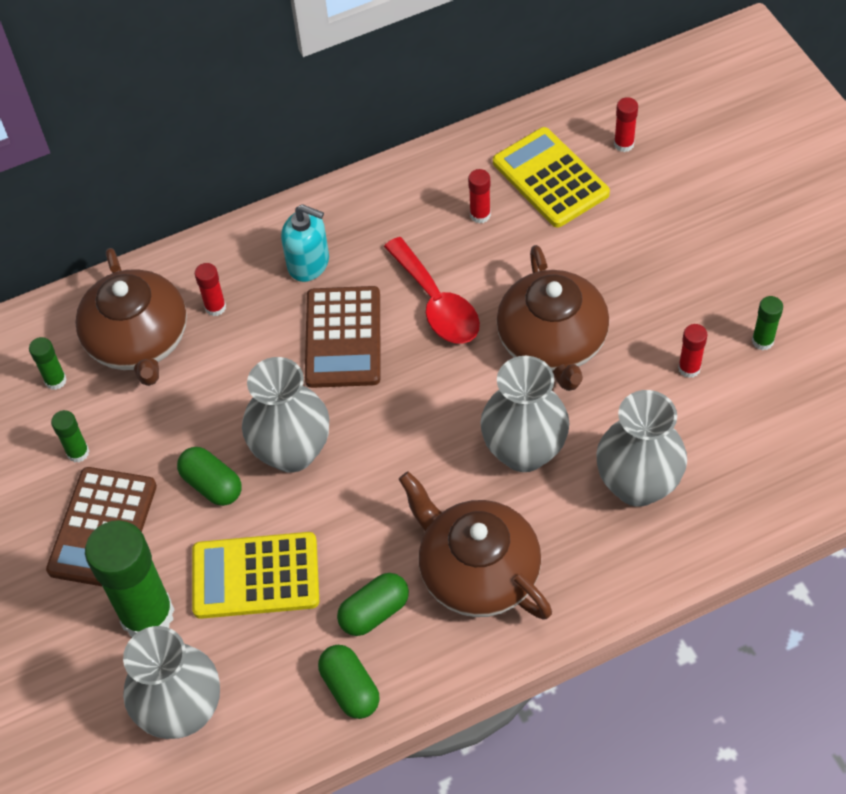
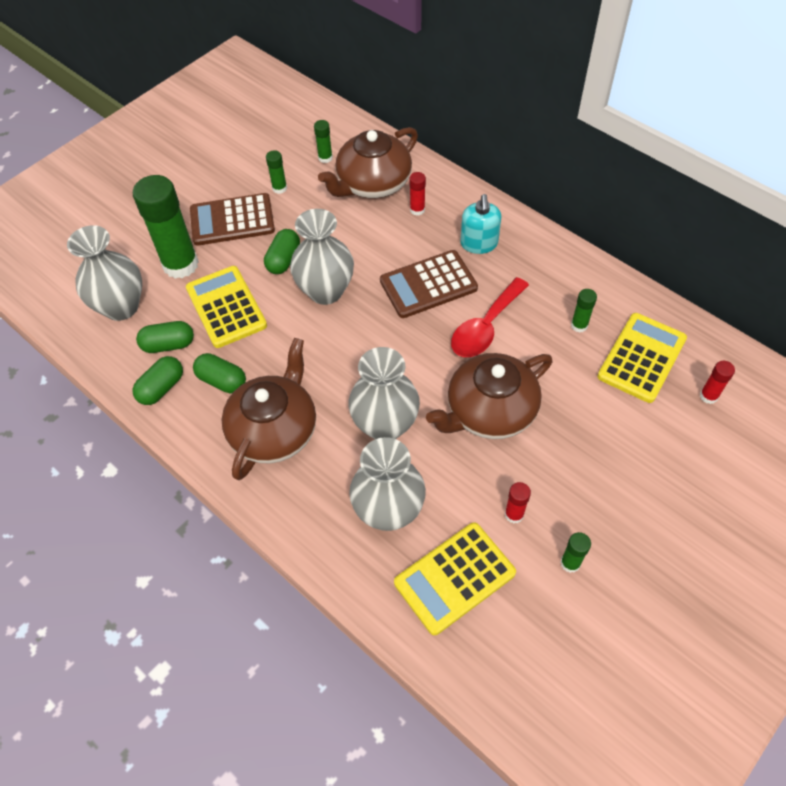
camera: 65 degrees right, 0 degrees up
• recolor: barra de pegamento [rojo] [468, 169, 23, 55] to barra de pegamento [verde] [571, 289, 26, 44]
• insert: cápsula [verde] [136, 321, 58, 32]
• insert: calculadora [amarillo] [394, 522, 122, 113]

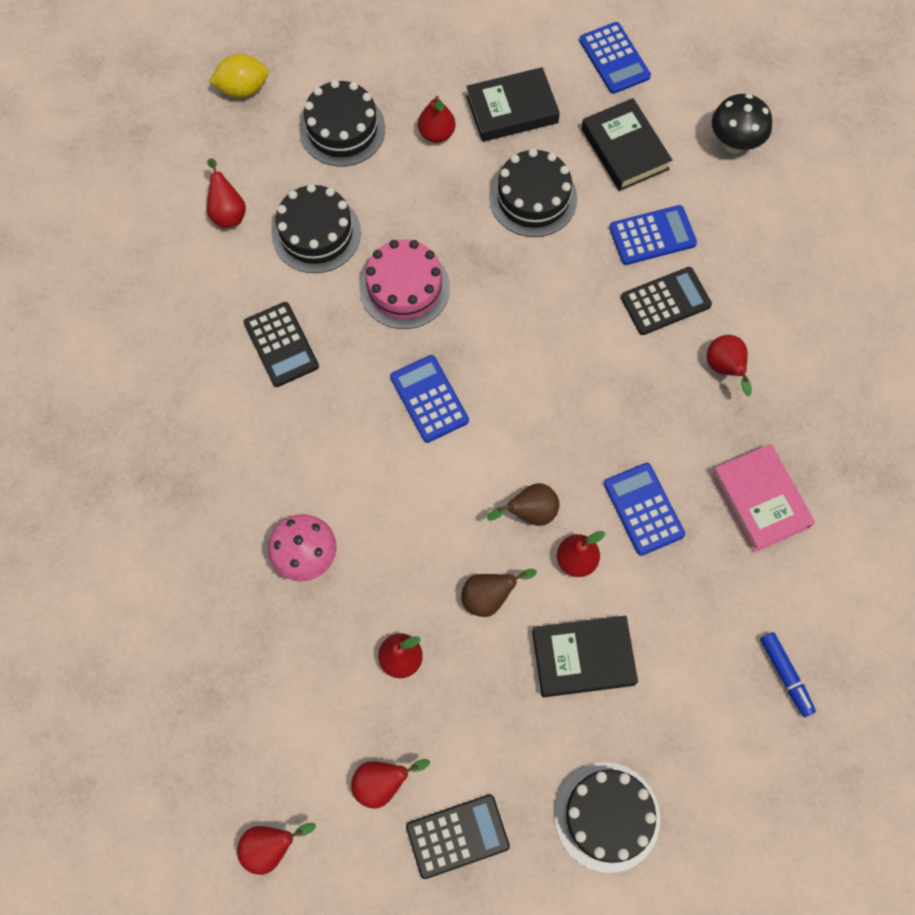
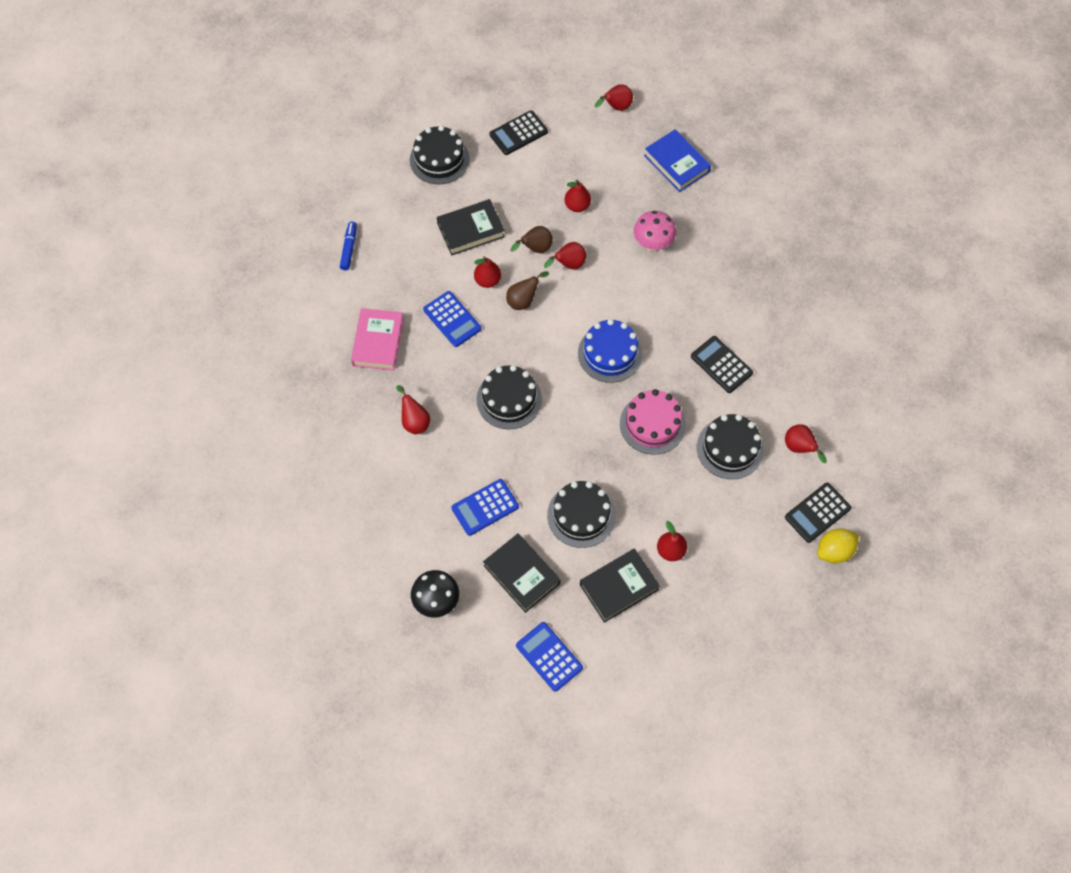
camera: 165 degrees right, 5 degrees down
• move: tarta [negro] [299, 80, 86, 86] to [477, 365, 65, 64]
• move: pera [rojo] [351, 759, 79, 50] to [544, 242, 42, 27]
• replace: calculadora [azul] [390, 355, 79, 88] to tarta [azul] [578, 319, 64, 64]
• move: calculadora [negro] [621, 267, 91, 68] to [785, 483, 67, 60]
• rotate: libro [rosa] [711, 444, 104, 108] = [351, 308, 53, 62] 45 degrees clockwise
• rotate: rotulador [azul] [760, 632, 56, 85] = [340, 221, 17, 49] 45 degrees clockwise
• insert: libro [azul] [644, 129, 67, 63]

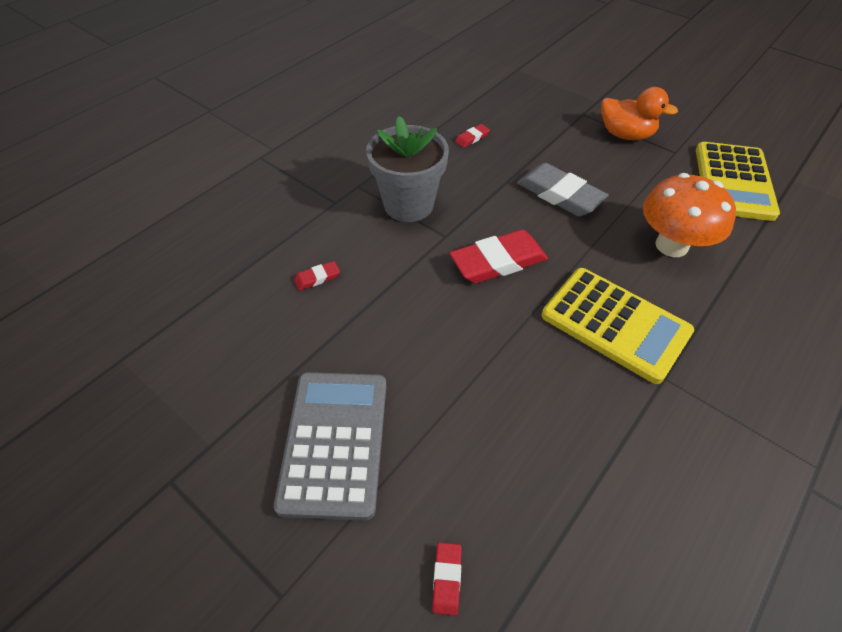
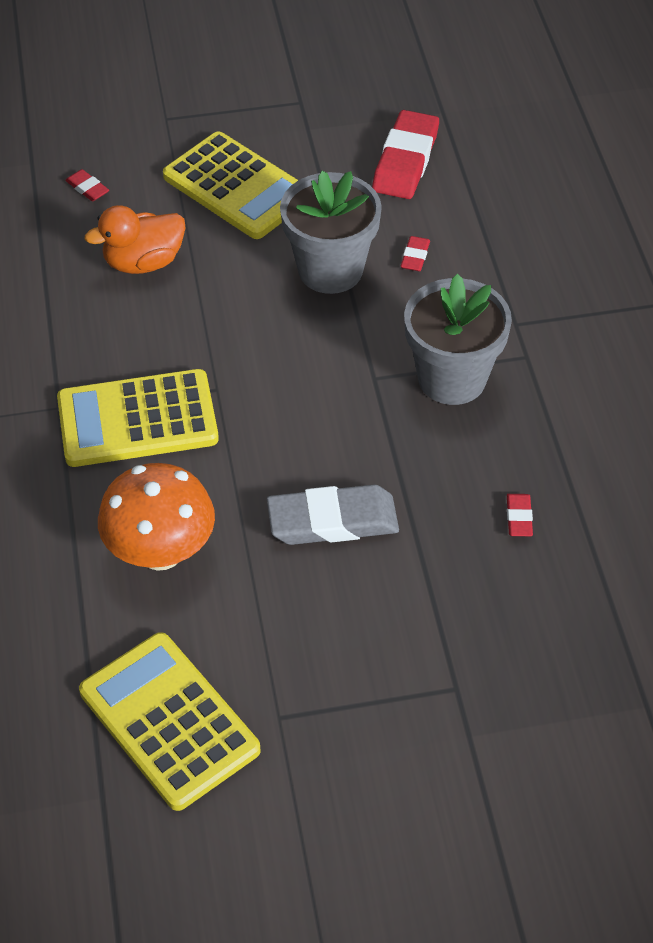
camera: 130 degrees right, 0 degrees up
• recolor: calculadora [gris] [274, 372, 113, 149] to calculadora [amarillo] [163, 131, 135, 108]
• move: goma de borrar [rojo] [449, 230, 99, 54] to [372, 110, 67, 89]
• move: pato [naranja] [601, 87, 77, 53] to [85, 205, 101, 69]
• insert: maceta [gris] [280, 171, 102, 123]

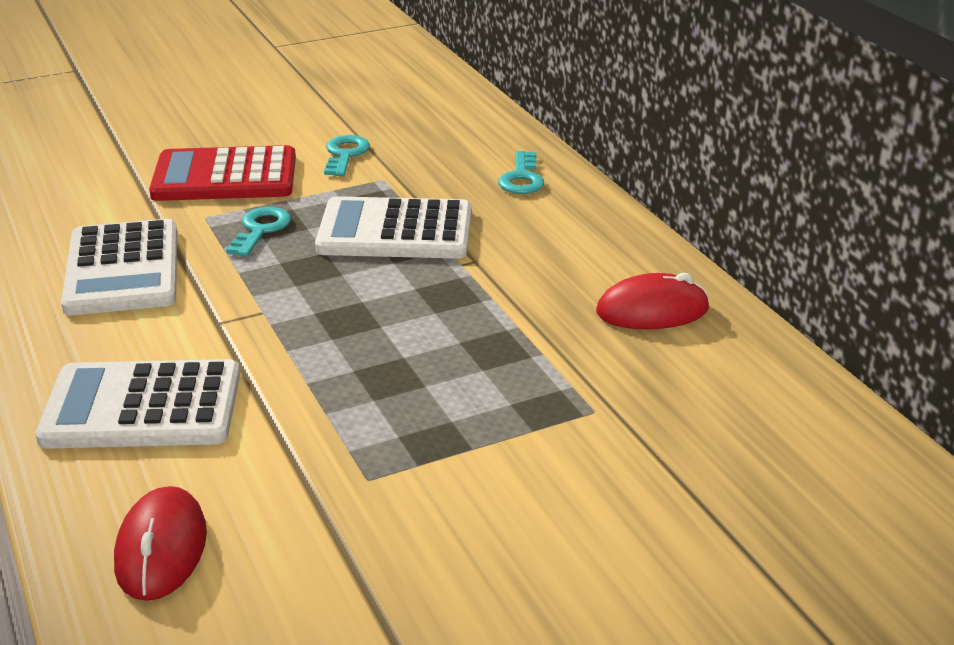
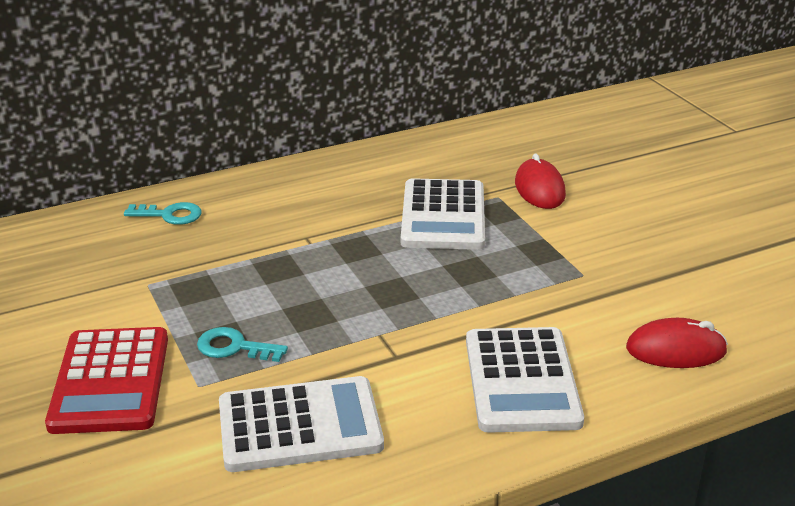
camera: 90 degrees left, 0 degrees up
• move: calculadora [blanco] [315, 196, 156, 63] to [401, 178, 84, 72]
• delete: llave [turquesa] [324, 135, 46, 41]
• move: ratón [rojo] [596, 273, 113, 56] to [515, 153, 51, 56]

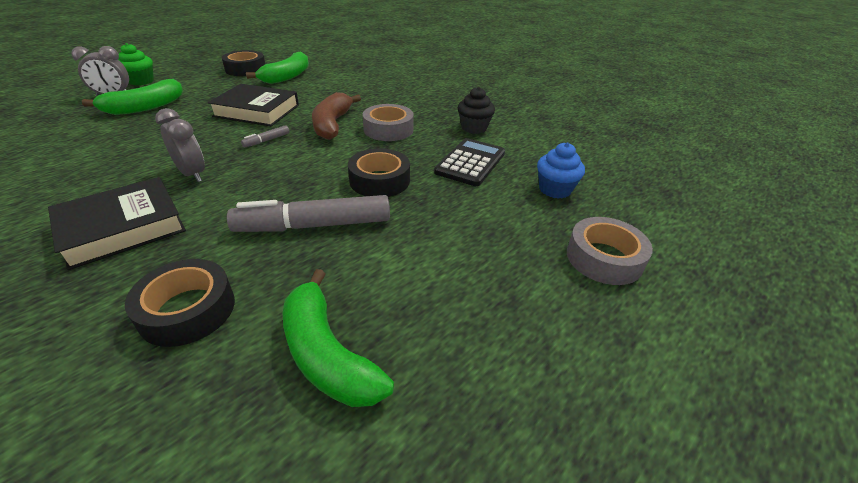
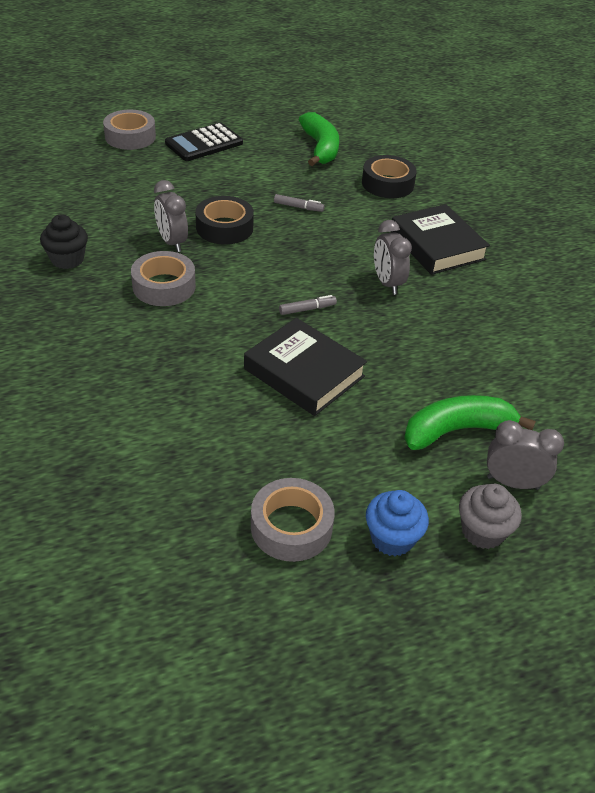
camera: 155 degrees left, 5 degrees up
• rotate: libro [negro] [48, 177, 138, 93] = [390, 204, 100, 71] 75 degrees clockwise
• recolor: magdalena [verde] [118, 43, 36, 42] to magdalena [gris] [459, 484, 63, 65]
• recolor: cinta adhesiva [negro] [222, 50, 43, 26] to cinta adhesiva [gris] [251, 478, 84, 84]
• resize: rotulador [gris] [227, 195, 163, 37] = [274, 194, 50, 18] x0.42
• delete: plátano [verde] [246, 51, 63, 33]
• delete: plátano [marrón] [312, 92, 49, 48]
• move: calculadora [negro] [434, 138, 71, 48] to [165, 123, 78, 38]
• move: magdalena [azul] [537, 142, 48, 57] to [366, 490, 63, 66]
• insert: despertador [gris] [154, 180, 34, 72]

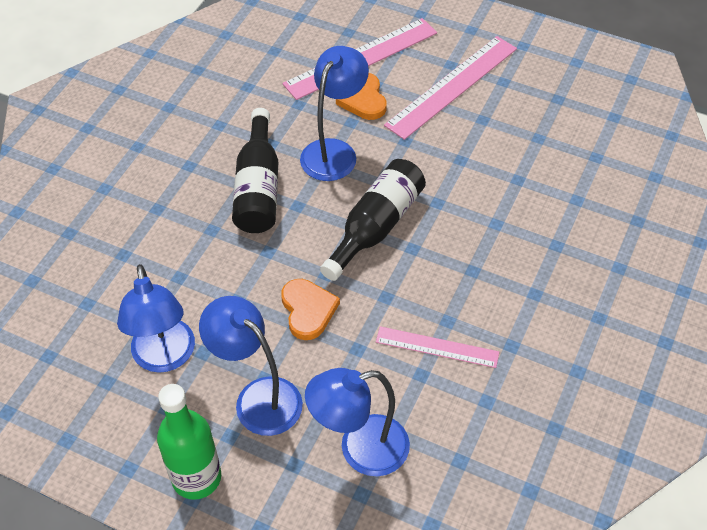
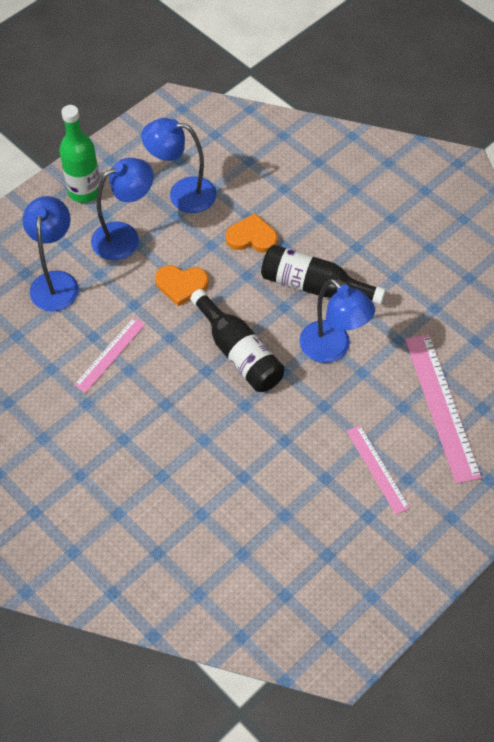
camera: 110 degrees right, 5 degrees up
• move: corazón [naranja] [336, 73, 51, 47] to [225, 213, 53, 40]
• resize: regla [rosa] [384, 36, 133, 104] = [347, 425, 63, 89] x0.59

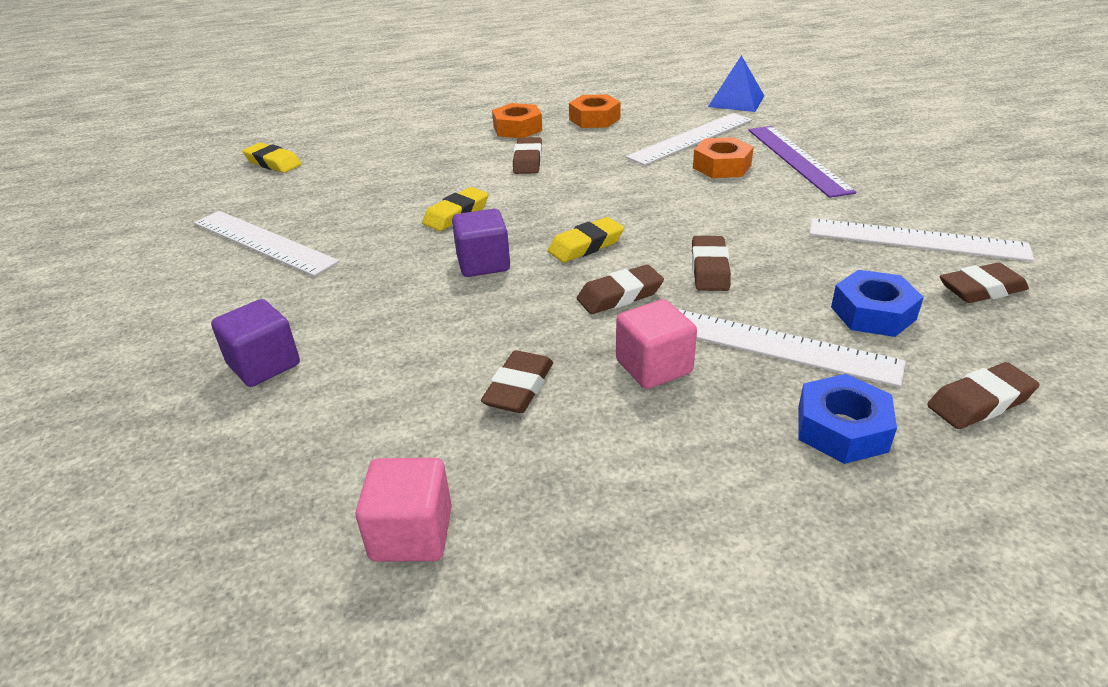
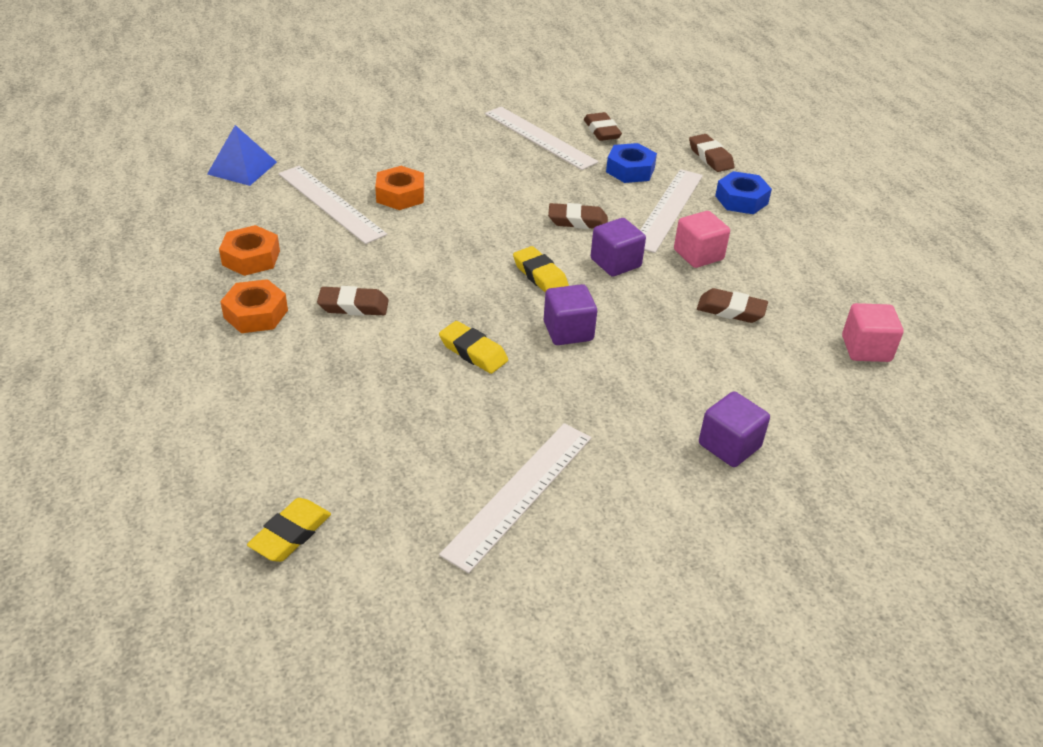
camera: 95 degrees left, 5 degrees up
• replace: goma de borrar [marrón] [577, 265, 87, 49] to cubo [morado] [591, 218, 55, 59]
• delete: regla [morado] [748, 126, 108, 72]
• rotate: regla [blanco] [810, 218, 224, 44] = [485, 107, 114, 63] 60 degrees counterclockwise

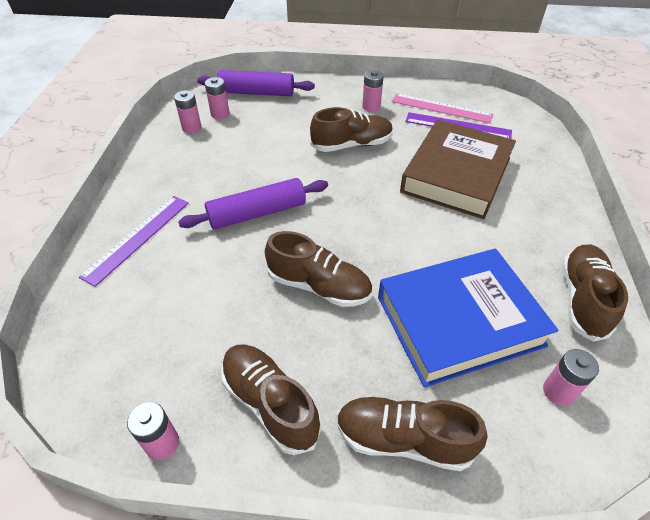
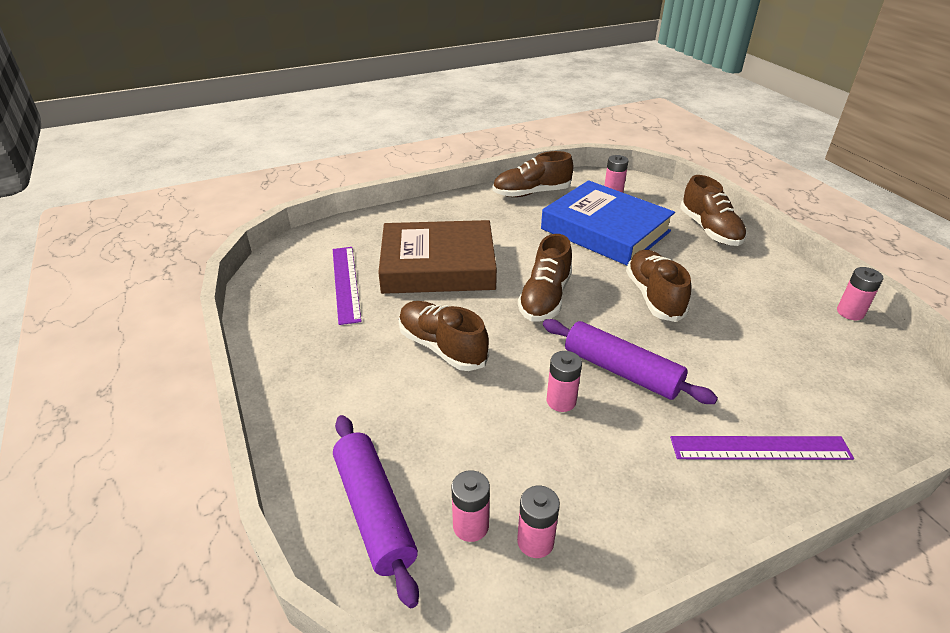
camera: 120 degrees left, 10 degrees down
• move: zapato [marrón] [221, 345, 100, 110] to [518, 234, 54, 87]
• move: pila [rosa] [362, 70, 22, 42] to [547, 351, 35, 61]
• delete: regla [rosa] [392, 93, 101, 30]

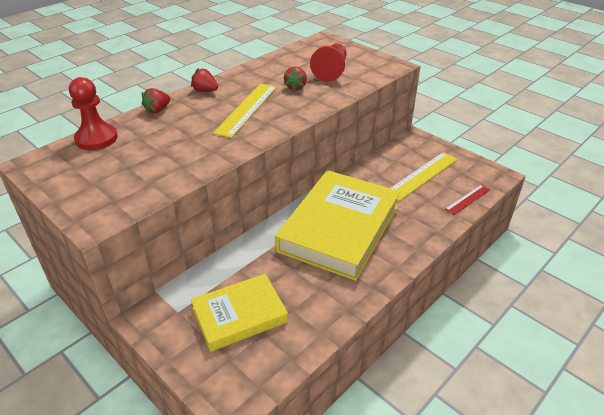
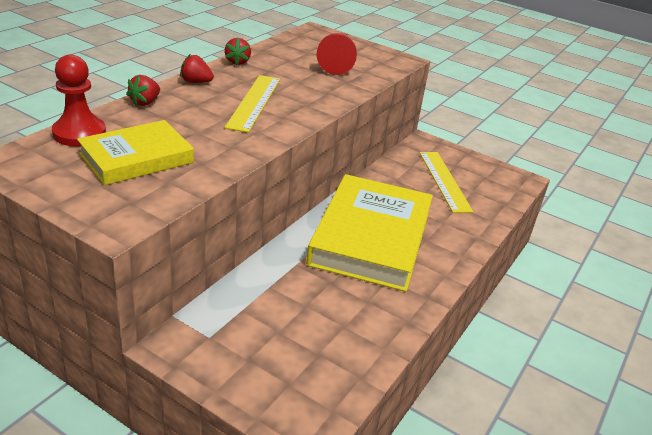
camera: 15 degrees left, 5 degrees down
• move: libro [amarillo] [191, 274, 97, 78] to [77, 120, 117, 65]
• move: fresa [rojo] [284, 67, 23, 24] to [225, 38, 26, 27]
• rotate: regla [amarillo] [391, 152, 67, 49] = [420, 152, 53, 61] 45 degrees counterclockwise
• delete: regla [rojo] [445, 185, 45, 30]

